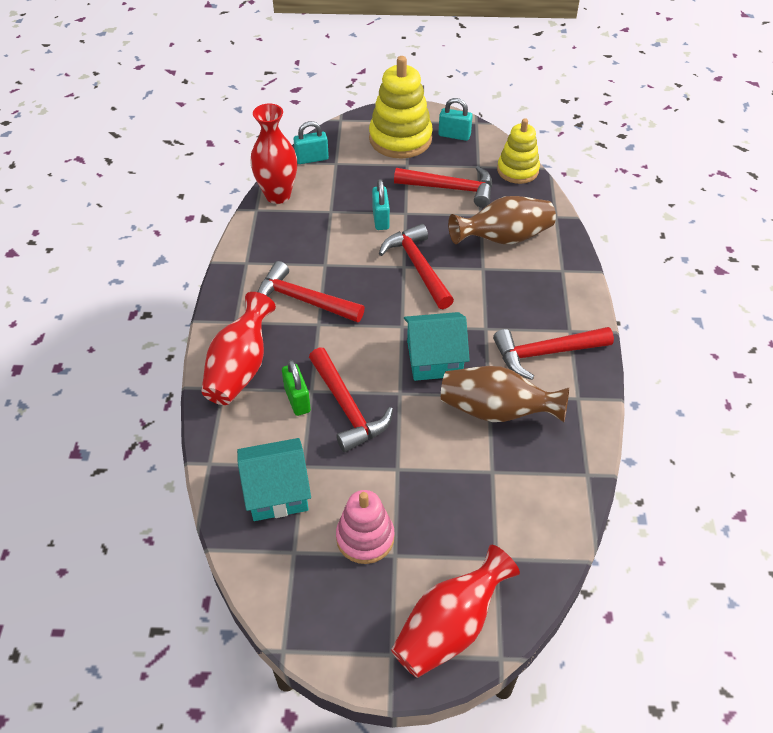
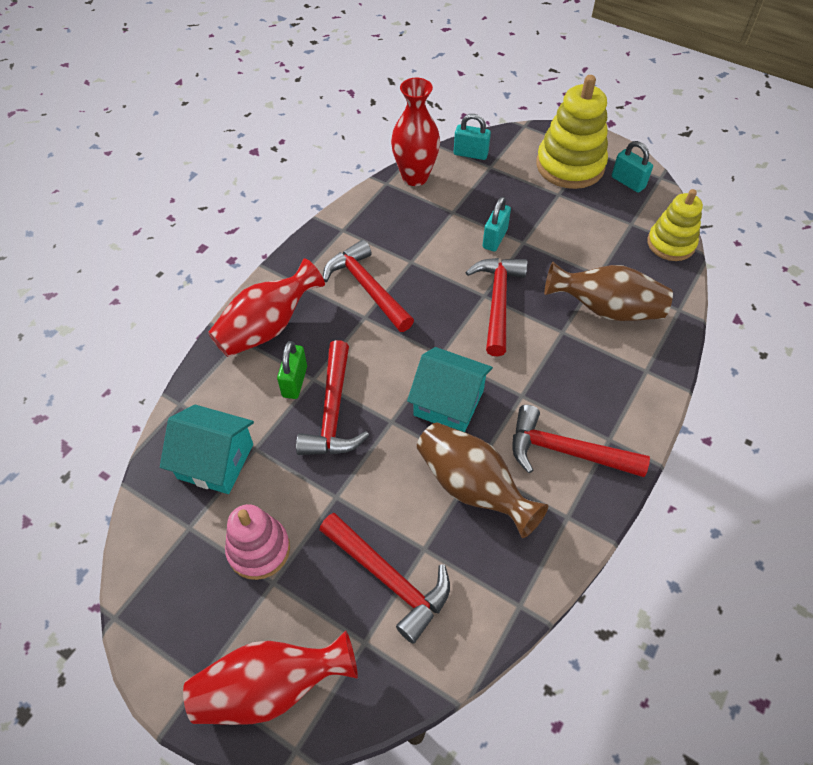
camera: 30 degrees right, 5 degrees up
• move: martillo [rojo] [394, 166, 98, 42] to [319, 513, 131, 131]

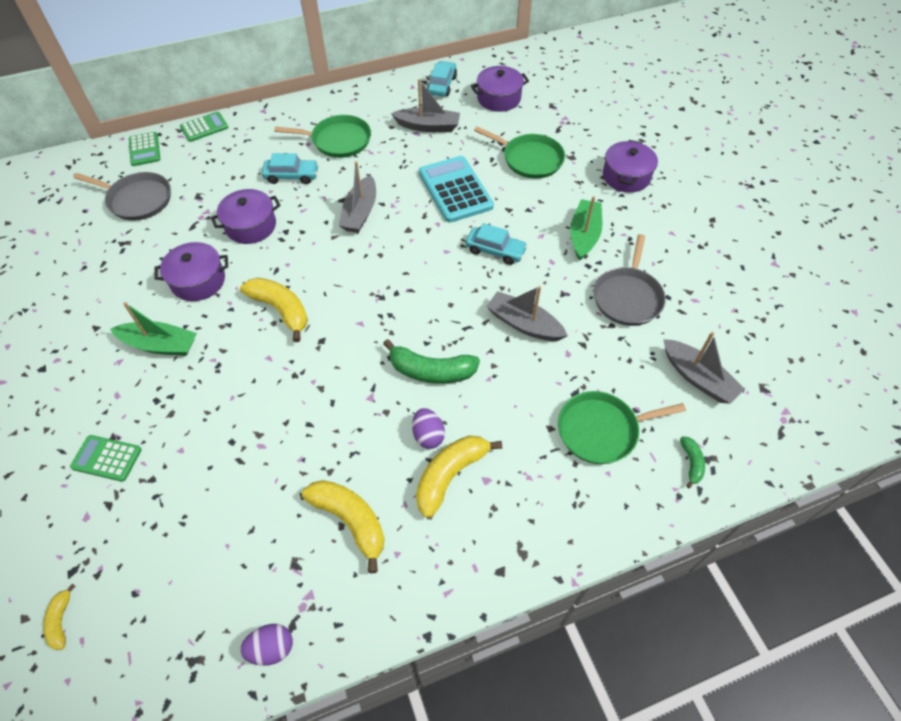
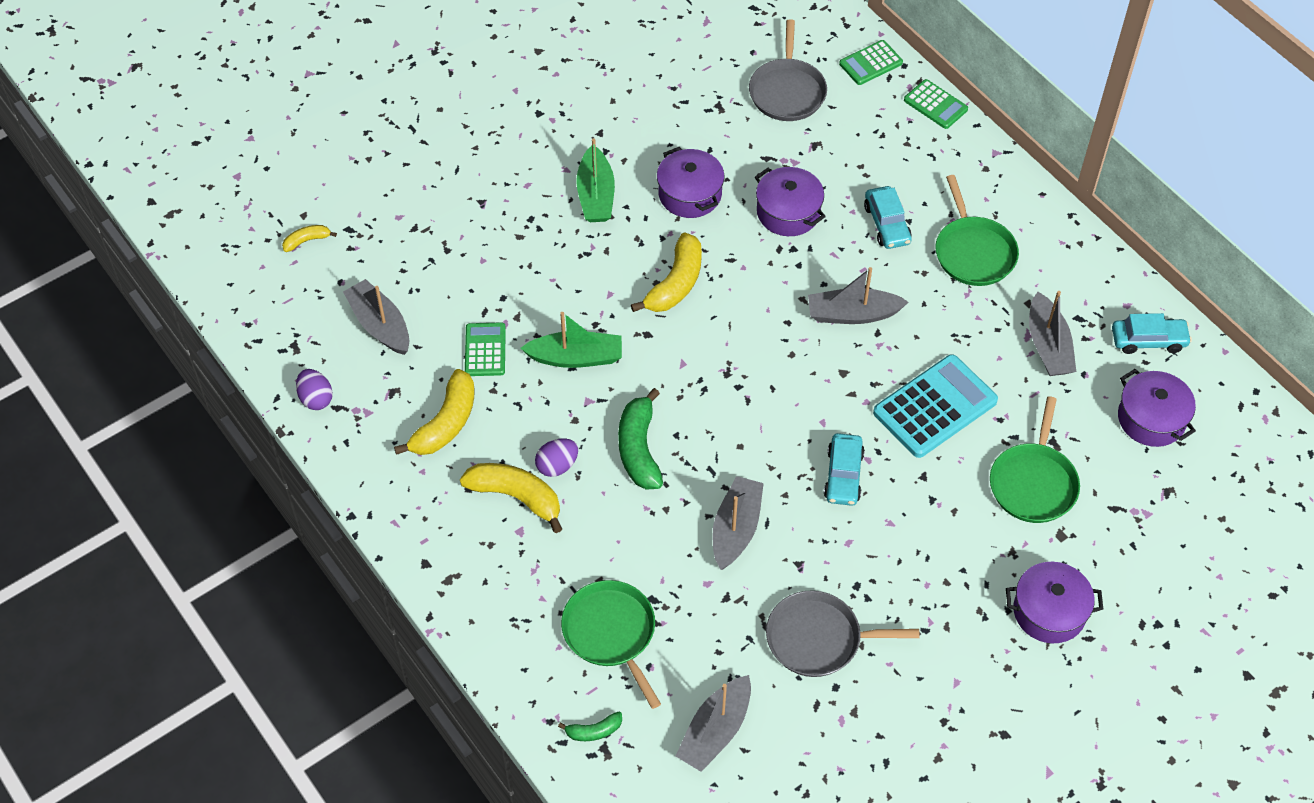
camera: 75 degrees right, 0 degrees up
• move: calculadora [verde] [70, 435, 72, 47] to [465, 322, 41, 54]
• move: barco [verde] [570, 196, 32, 65] to [520, 312, 102, 56]
• insert: barco [gris] [343, 279, 66, 76]

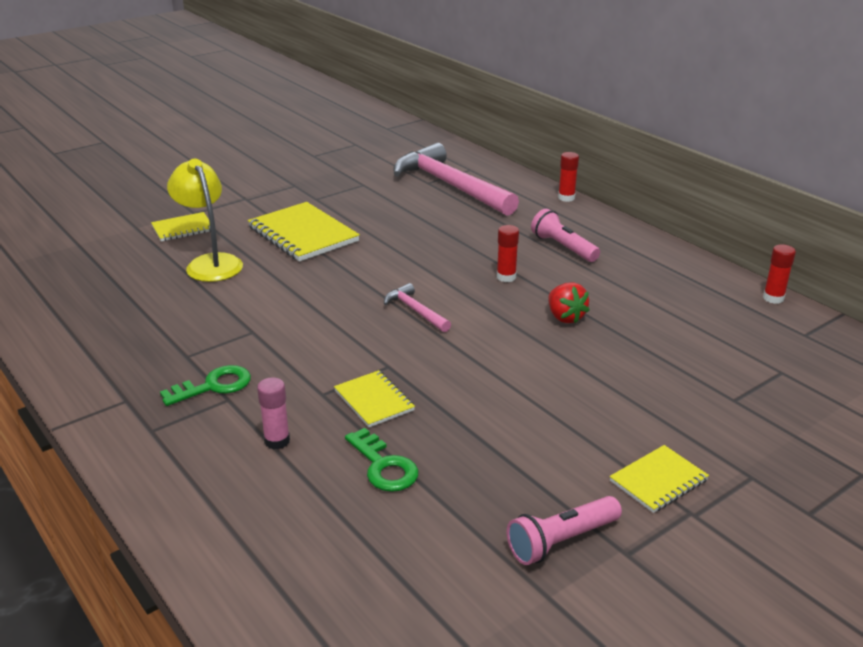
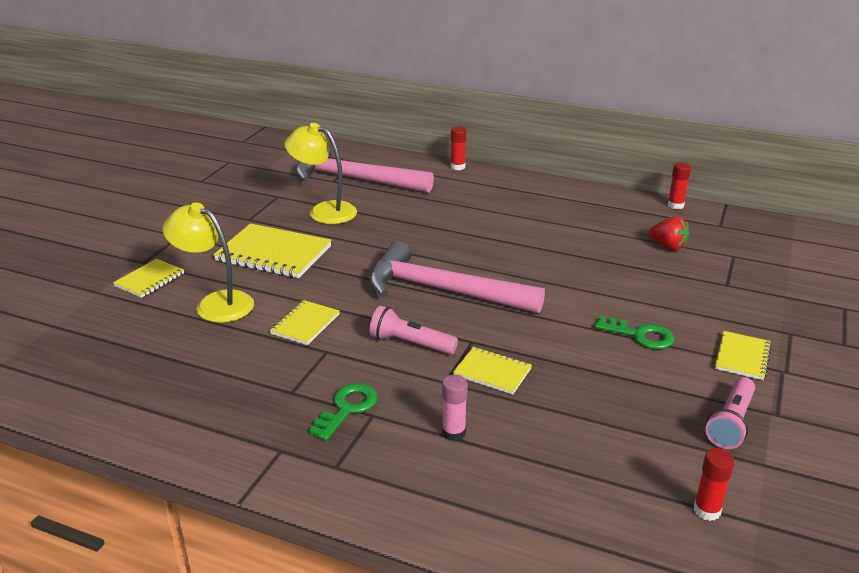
camera: 30 degrees left, 0 degrees up
• move: llave [verde] [345, 428, 73, 64] to [594, 316, 80, 33]
• resize: martillo [rosa] [384, 283, 67, 49] = [369, 241, 176, 72] x2.26
• move: barra de pegamento [rojo] [497, 225, 22, 57] to [694, 448, 41, 73]
• move: lámpara de mano [rosa] [531, 209, 69, 53] to [369, 306, 89, 48]
• move: fresa [rojo] [548, 282, 42, 41] to [649, 216, 40, 35]
• insert: cuaderno [amarillo] [270, 300, 70, 45]
• insert: lámpara [amarillo] [284, 123, 73, 101]

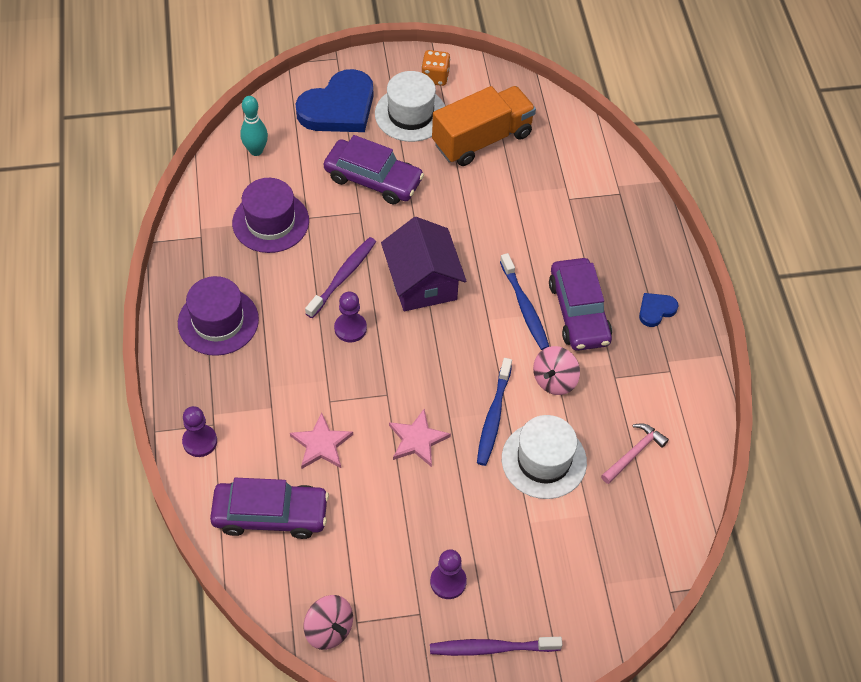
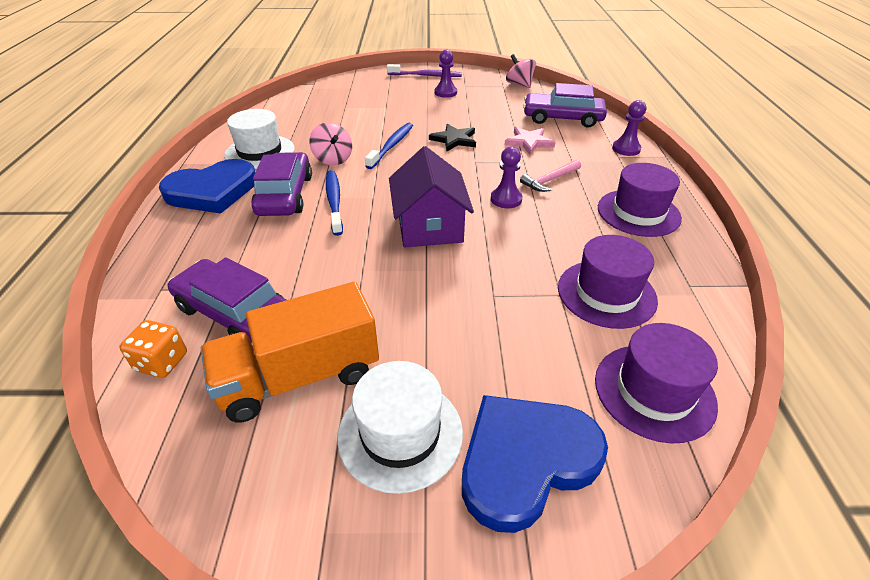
camera: 170 degrees left, 15 degrees down
• replace: bolo [turquesa] [240, 96, 28, 60] to sombrero [morado] [595, 323, 123, 121]
• delete: cepillo de dientes [morado] [305, 237, 71, 81]
• move: coche [morado] [324, 135, 100, 69] to [168, 257, 119, 85]
• recolor: estrella [rosa] [389, 409, 62, 58] to estrella [negro] [429, 124, 47, 27]
• move: dado [naranja] [421, 50, 29, 36] to [120, 320, 67, 58]
• move: sombrero [blanco] [502, 415, 85, 84] to [224, 109, 71, 60]
• rotate: peonza [rosa] [533, 346, 47, 49] = [309, 122, 43, 43] 105 degrees clockwise
• move: martillo [rosa] [601, 423, 68, 61] to [520, 160, 61, 32]
• resize: corazón [azul] [639, 293, 39, 34] = [159, 159, 96, 55] x2.20

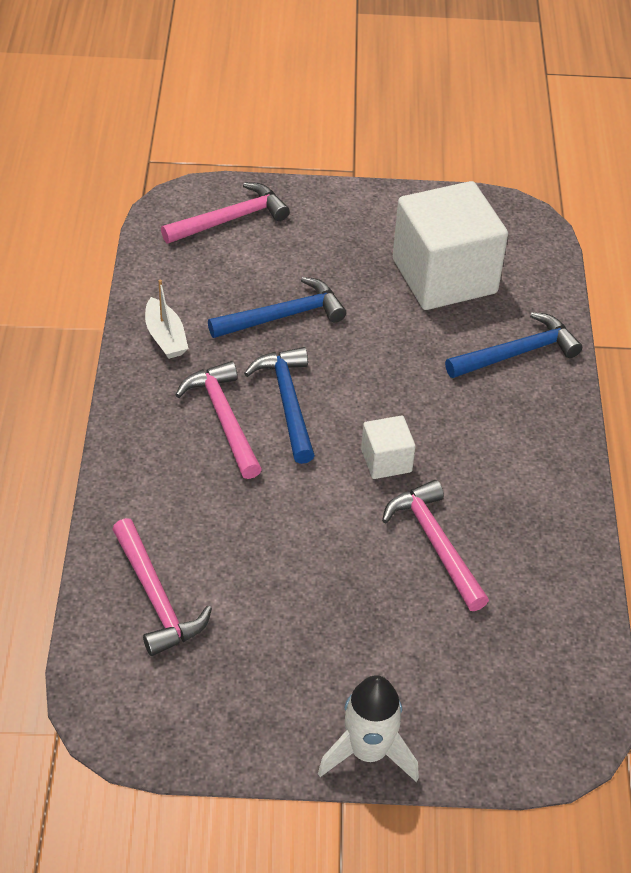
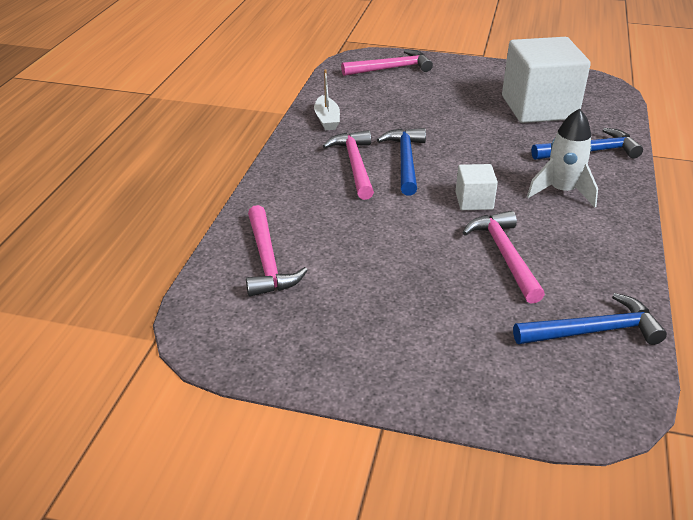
camera: 15 degrees right, 10 degrees down
• move: martillo [azul] [208, 277, 138, 61] to [513, 293, 154, 52]
• move: cohete [blanco] [318, 675, 101, 107] to [527, 109, 71, 98]

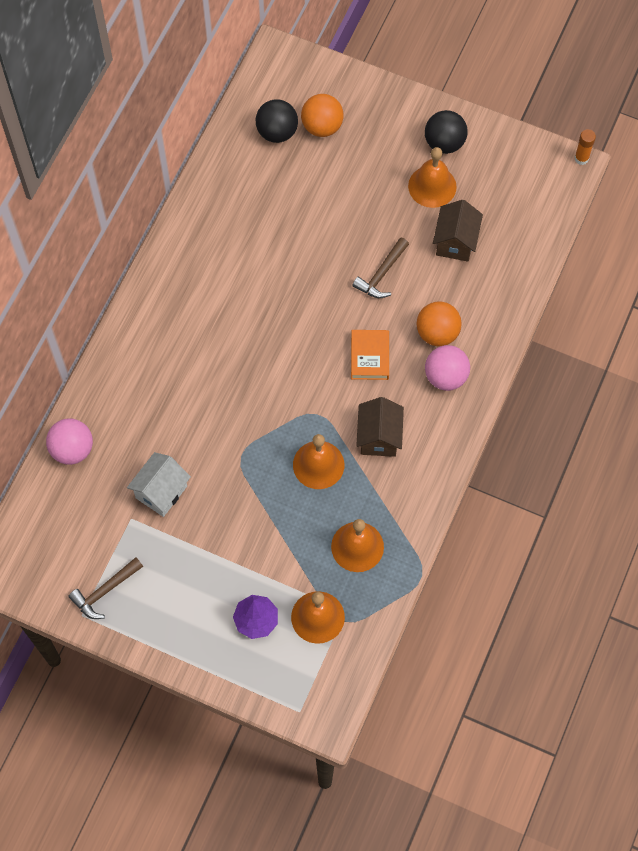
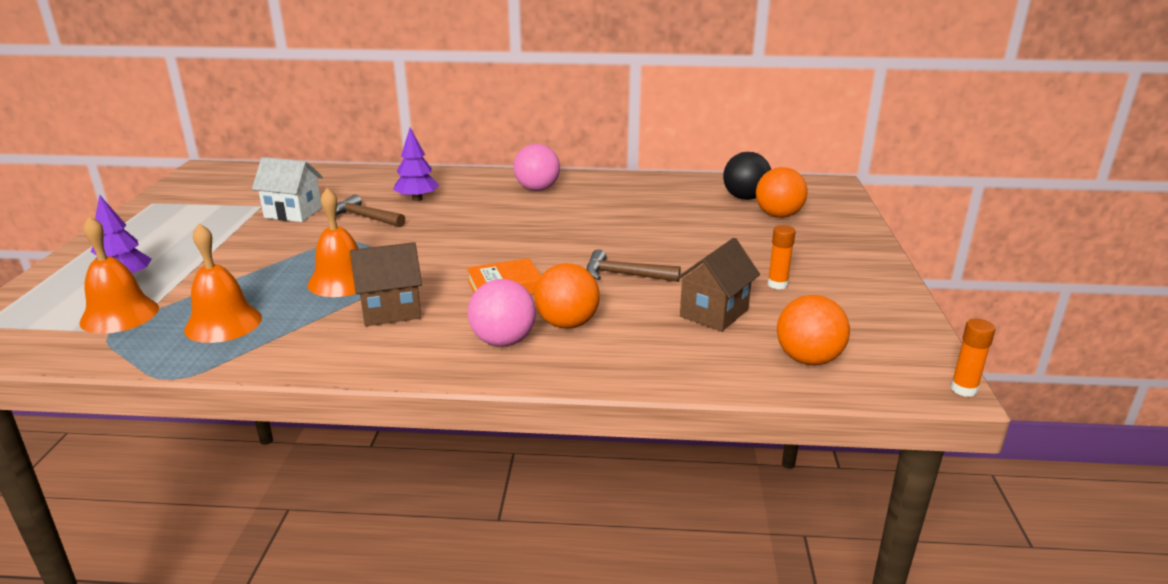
camera: 70 degrees right, 40 degrees down
• move: pelota [rosa] [46, 418, 47, 47] to [513, 144, 47, 47]
• move: martillo [marrón] [68, 557, 75, 62] to [336, 194, 69, 33]
• replace: campana [naranja] [408, 147, 49, 61] to barra de pegamento [naranja] [768, 225, 28, 64]
• delete: pelota [negro] [425, 110, 42, 44]
• rotate: casa [marrón] [433, 200, 50, 62] = [674, 238, 86, 93] 45 degrees counterclockwise
• insert: árbol [morado] [393, 128, 46, 73]
• insert: pelota [naranja] [777, 295, 73, 70]

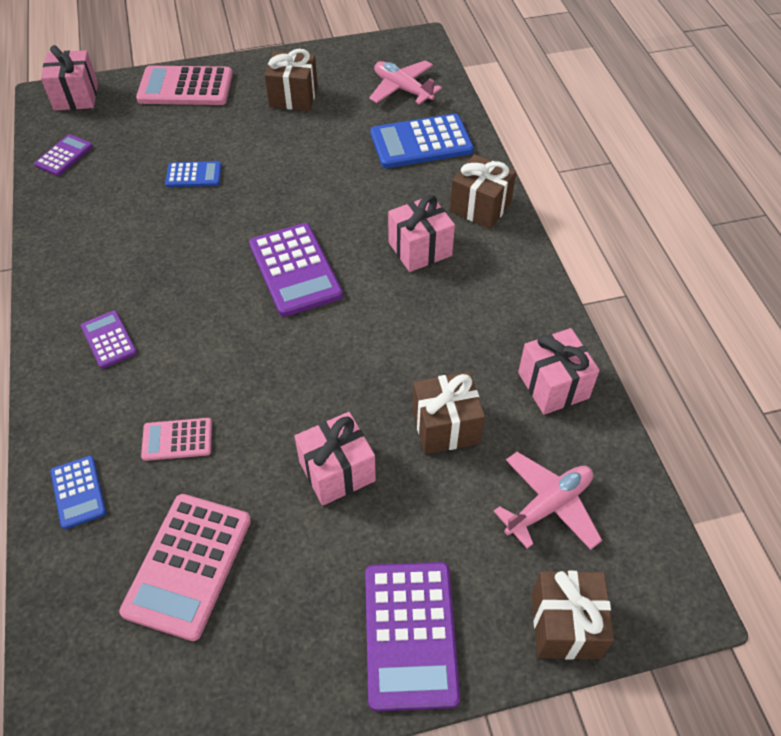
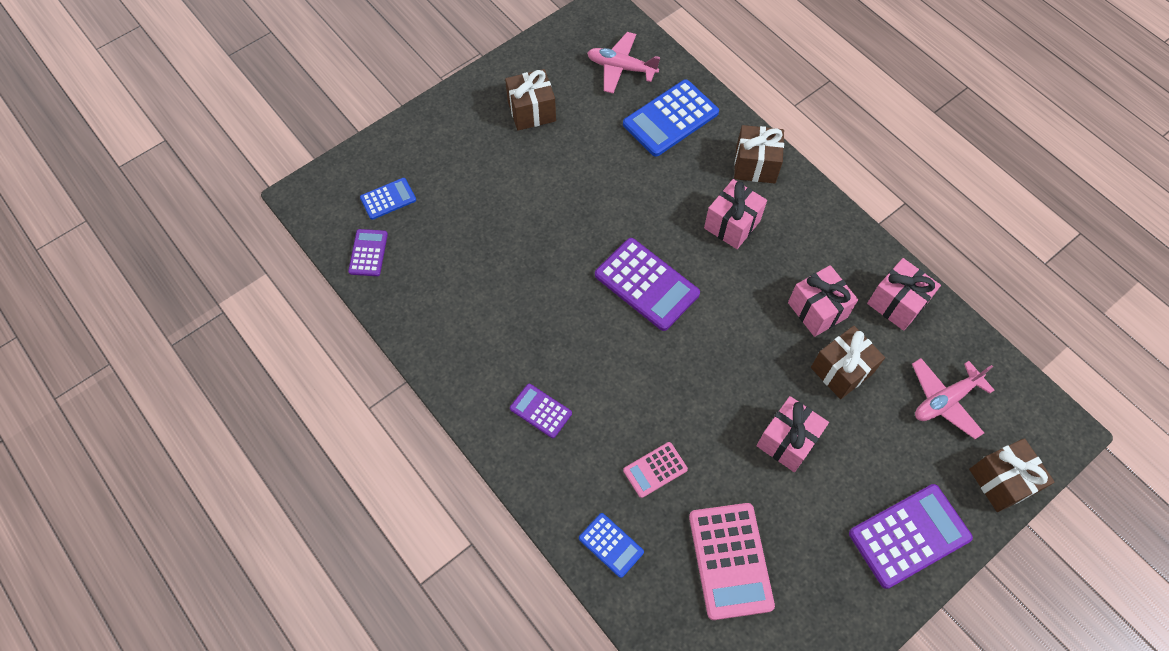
camera: 25 degrees left, 10 degrees up
• move: regalo [rosa] [41, 45, 57, 66] to [788, 265, 70, 72]
• delete: calculadora [rosa] [136, 66, 97, 39]
• move: calculadora [azul] [165, 161, 57, 26] to [360, 178, 56, 42]
• rotate: calculadora [morado] [365, 562, 95, 149] = [849, 484, 124, 105] 90 degrees counterclockwise
• rotate: avión [rosa] [494, 452, 108, 98] = [912, 358, 82, 81] 150 degrees counterclockwise

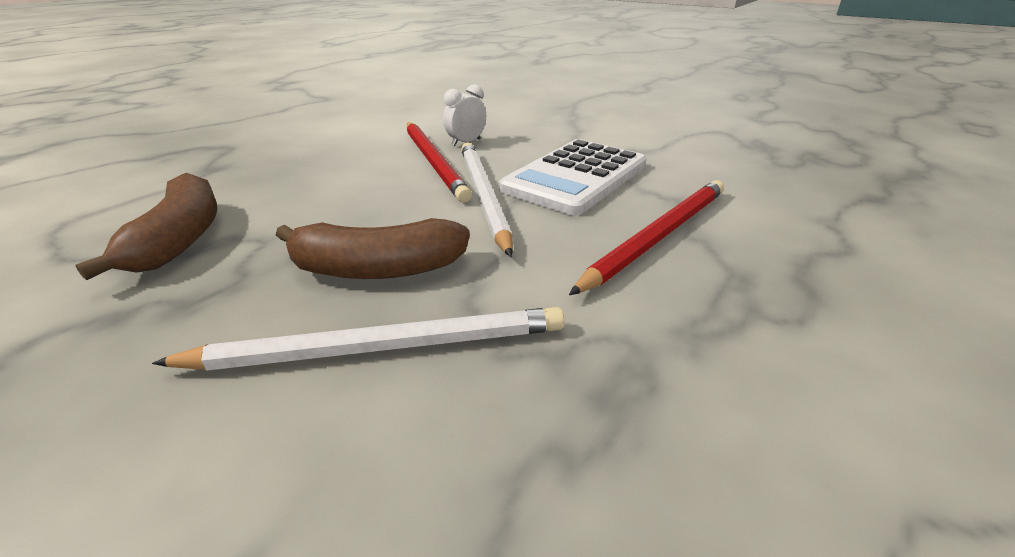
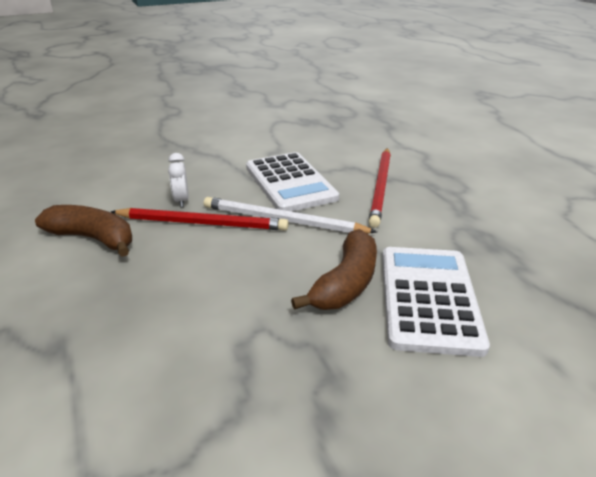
camera: 60 degrees left, 0 degrees up
• move: plátano [marrón] [75, 173, 142, 107] to [35, 205, 97, 52]
• replace: lápiz [blanco] [152, 307, 412, 64] to calculadora [blanco] [382, 247, 108, 110]
• rotate: lápiz [rojo] [569, 180, 155, 115] = [369, 148, 22, 80] 150 degrees counterclockwise

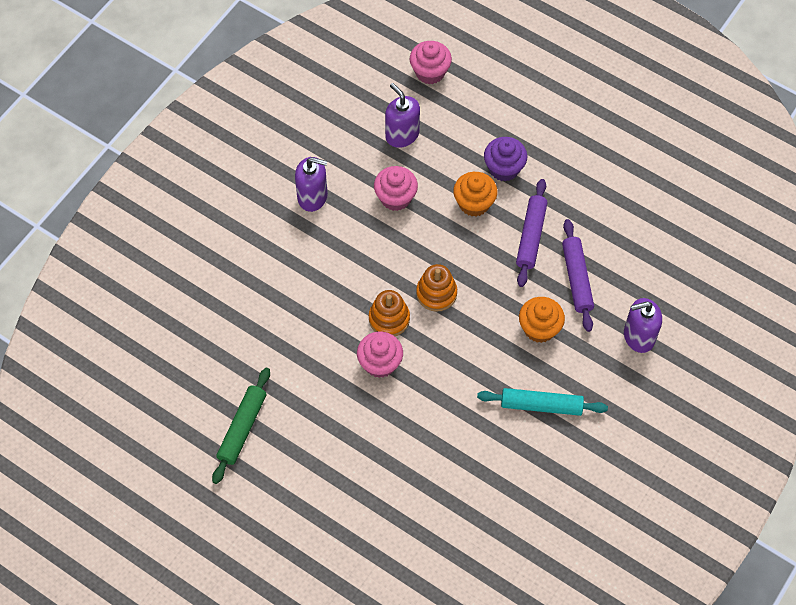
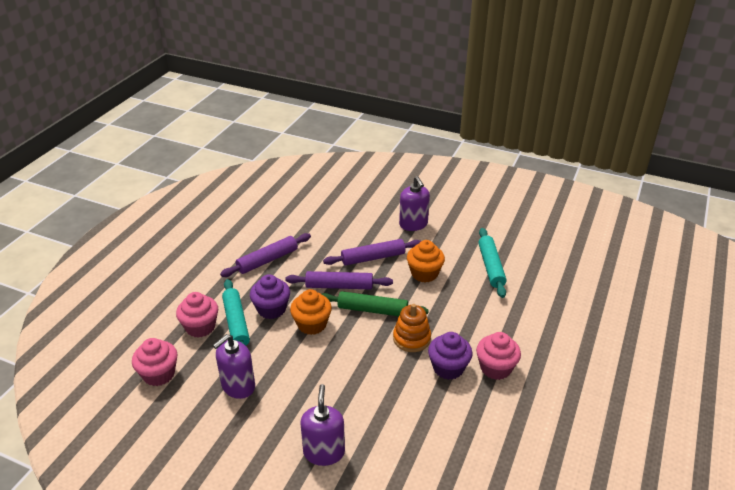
camera: 100 degrees left, 25 degrees down
• move: rodillo [verde] [212, 368, 58, 116] to [322, 291, 107, 25]
• replace: juguete apilable [naranja] [369, 290, 41, 46] to magdalena [morado] [428, 332, 45, 48]
• move: magdalena [rosa] [374, 166, 44, 45] to [176, 292, 42, 46]
• insert: rodillo [morado] [220, 233, 91, 44]
• insert: rodillo [turquesa] [222, 279, 28, 67]

